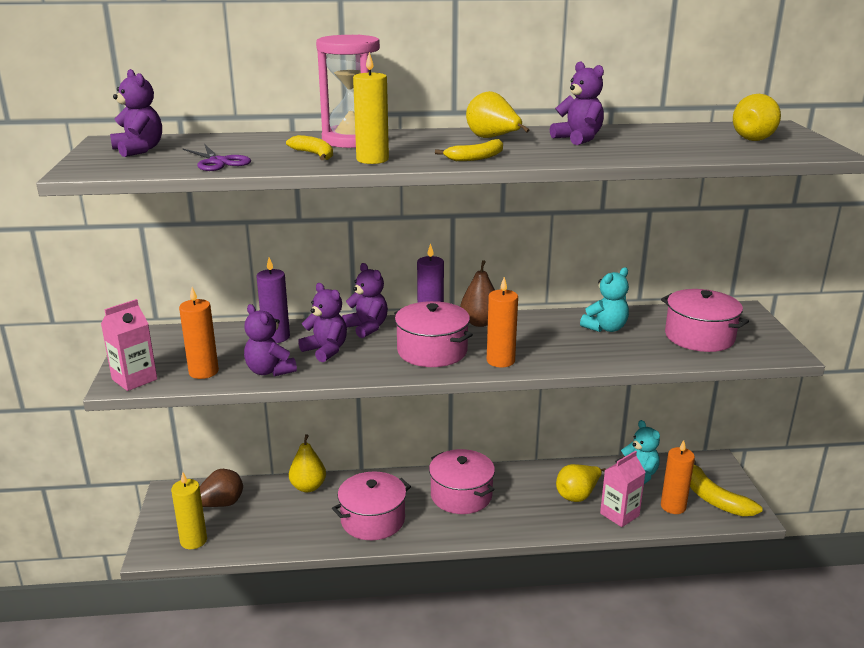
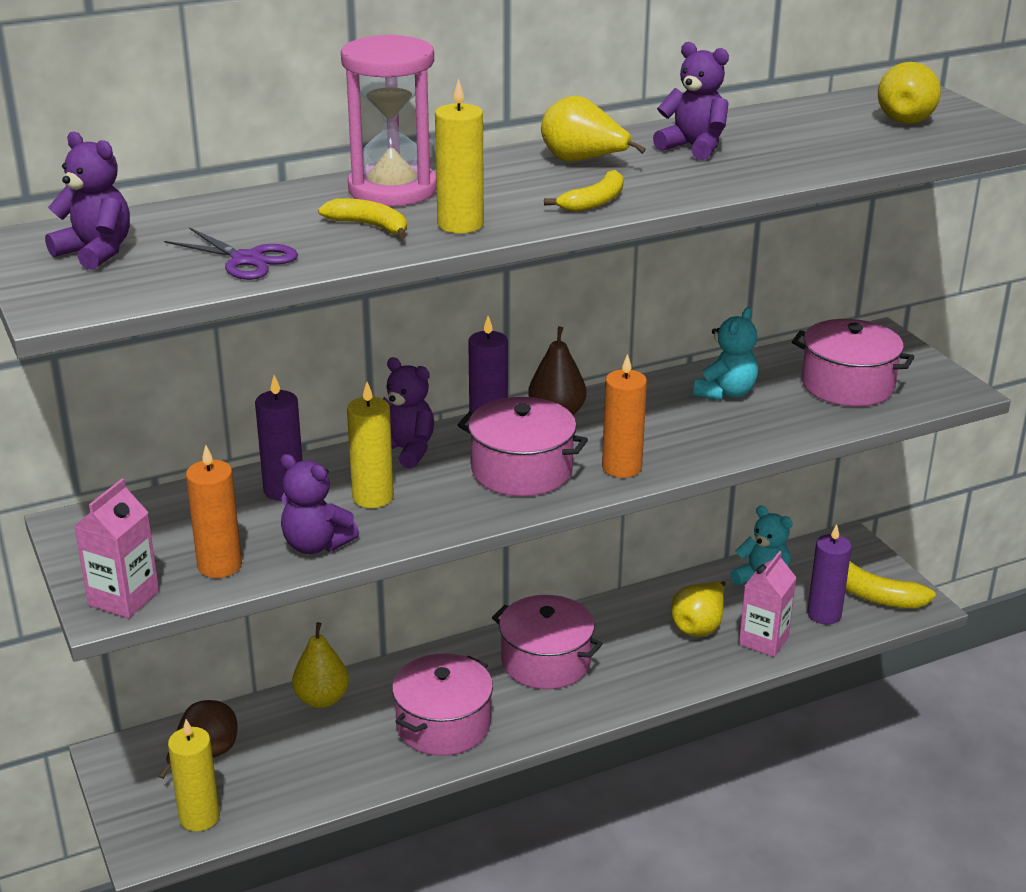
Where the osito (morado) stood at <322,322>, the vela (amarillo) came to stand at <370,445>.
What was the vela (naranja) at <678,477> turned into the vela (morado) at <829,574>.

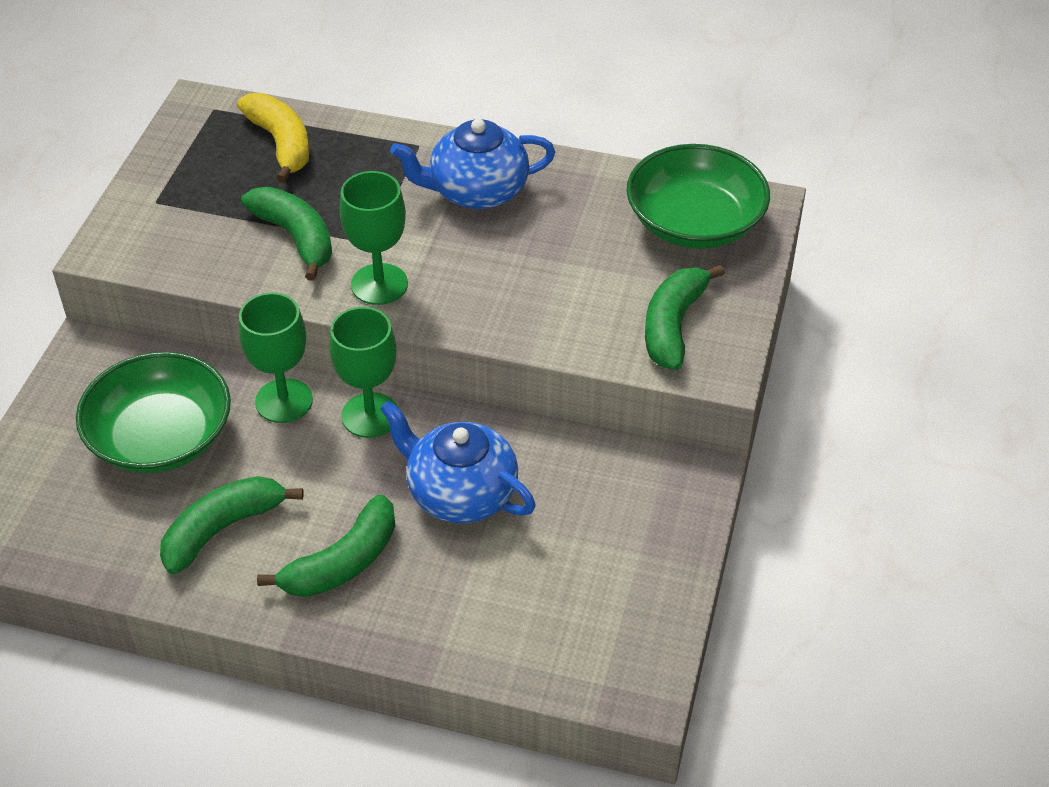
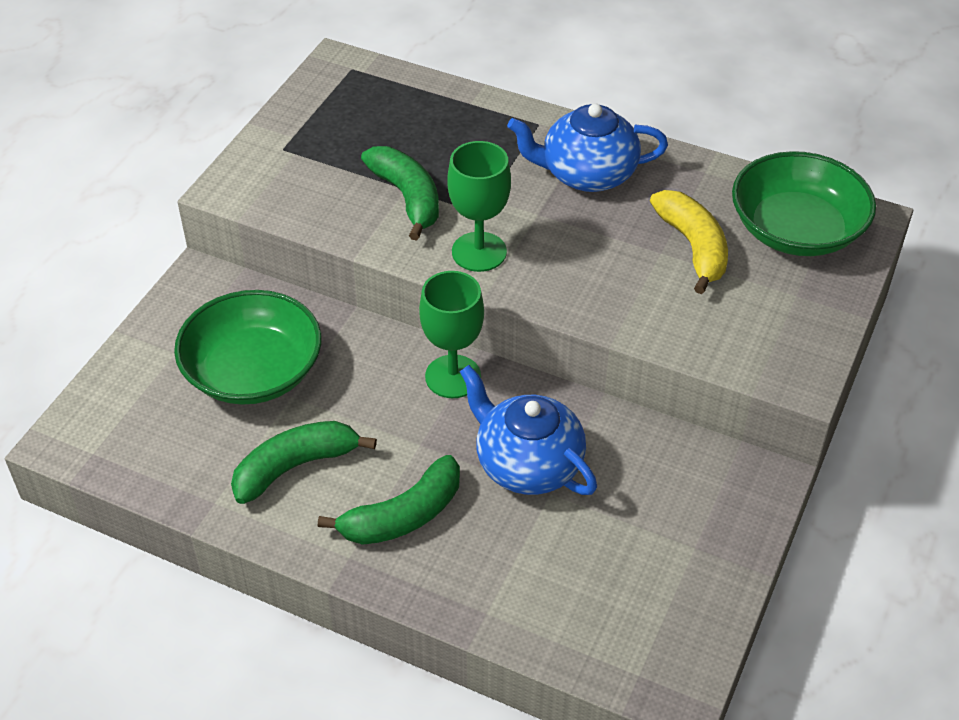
The plátano (amarillo) ended up elsewhere, having gone from <273,138> to <689,242>.
The second view lost the copa (verde) at <276,357>.
The second view lost the plátano (verde) at <685,317>.

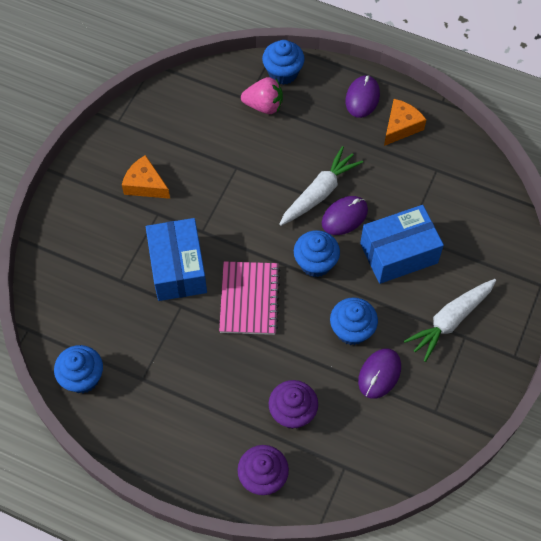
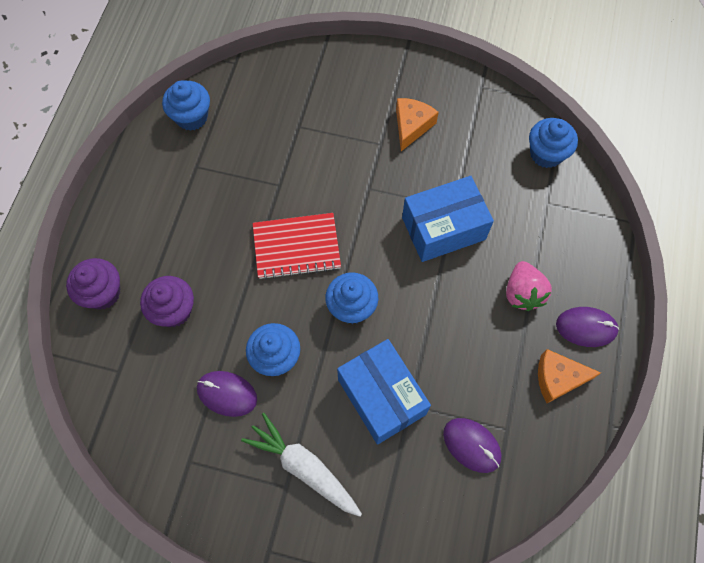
The caja (azul) ended up elsewhere, having gone from <176,259> to <448,219>.
What was the cuaderno (rosa) at <249,298> turned into the cuaderno (rojo) at <297,246>.
The fresa (rosa) ended up elsewhere, having gone from <262,95> to <529,286>.
The magdalena (azul) ended up elsewhere, having gone from <283,62> to <553,143>.
The second view lost the zanahoria (blanco) at <321,186>.
The ratón (morado) ended up elsewhere, having gone from <345,215> to <472,445>.
The queso (naranja) at <405,122> ended up facing another way, 150 degrees clockwise from before.

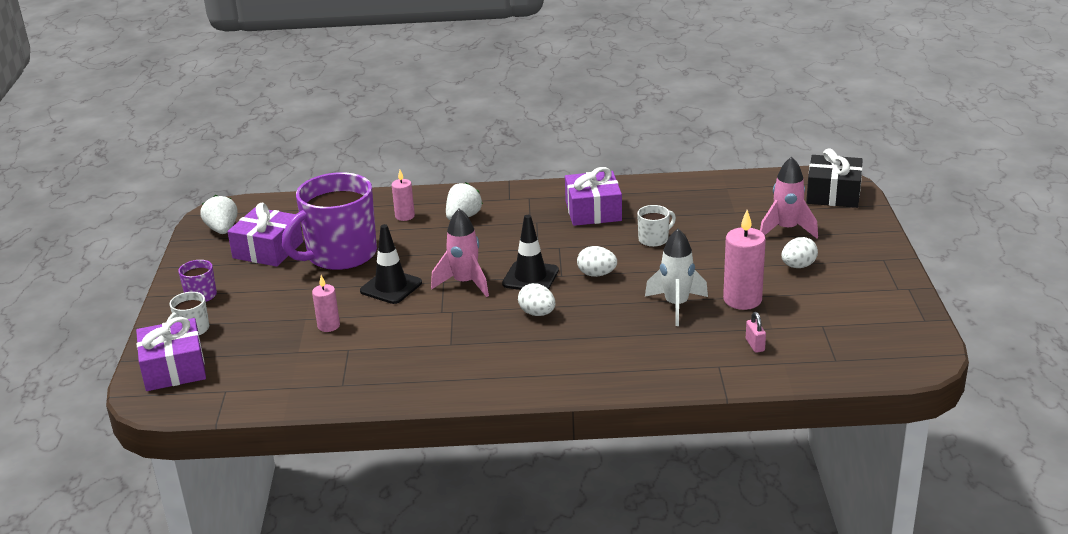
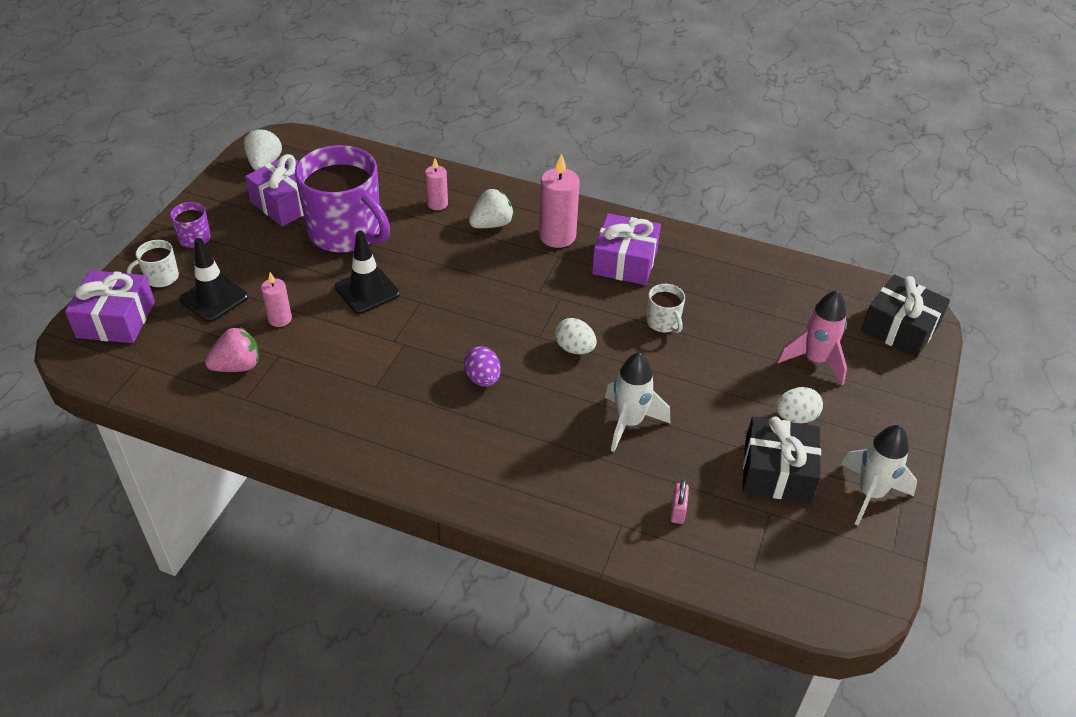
The taza (morado) at <329,221> ended up facing another way, 120 degrees counterclockwise from before.
The second view lost the cohete (rosa) at <460,253>.
The cono de tráfico (negro) ended up elsewhere, having gone from <530,252> to <213,280>.
What was the huevo (blanco) at <536,299> turned into the huevo (morado) at <482,366>.
The taza (blanco) at <656,226> ended up facing another way, 75 degrees clockwise from before.
The vela (rosa) ended up elsewhere, having gone from <744,260> to <559,200>.
The second view gained the fresa (rosa) at <232,349>.
The second view gained the regalo (negro) at <781,460>.
The second view gained the cohete (blanco) at <879,475>.

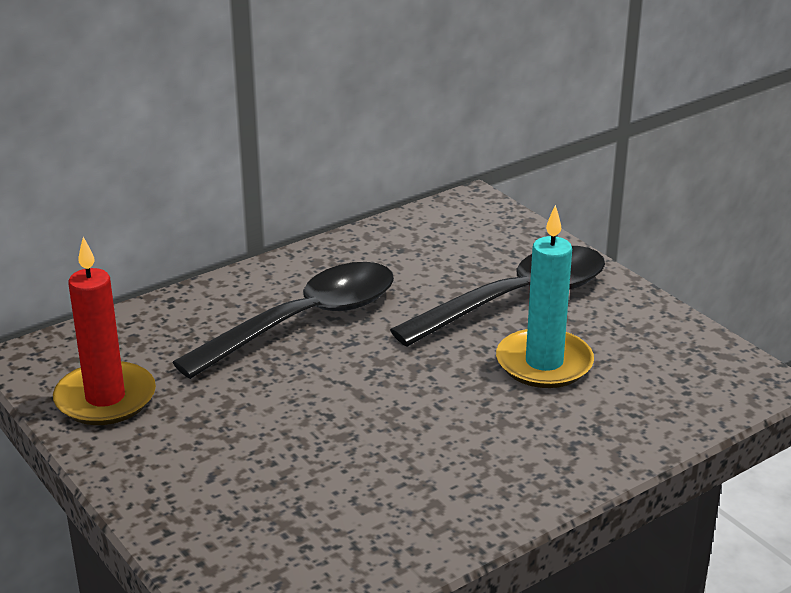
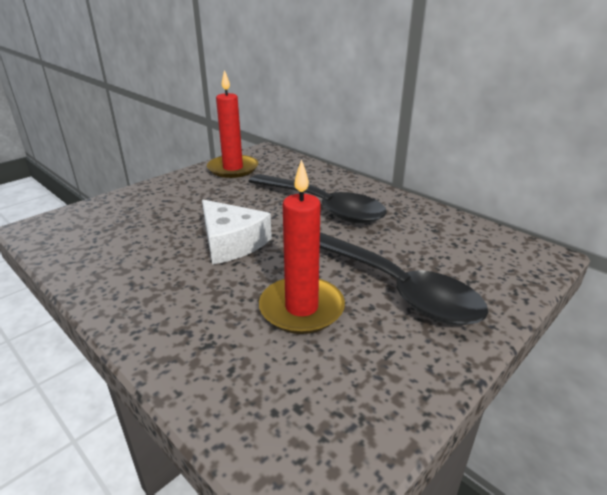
What was the vela (turquesa) at <545,296> turned into the vela (rojo) at <302,246>.
The second view gained the queso (blanco) at <237,232>.

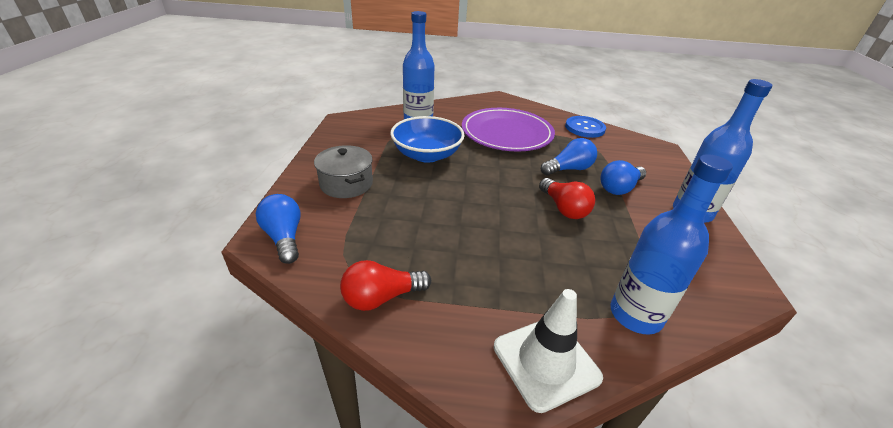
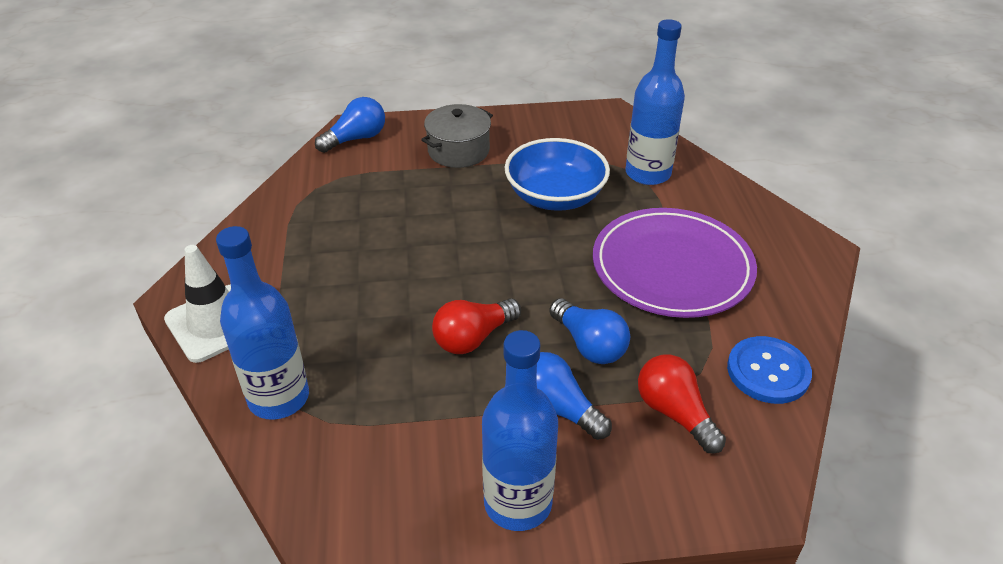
The bombilla (rojo) ended up elsewhere, having gone from <385,285> to <682,404>.

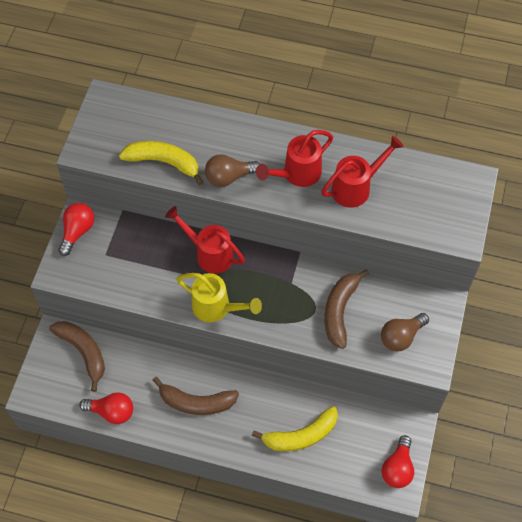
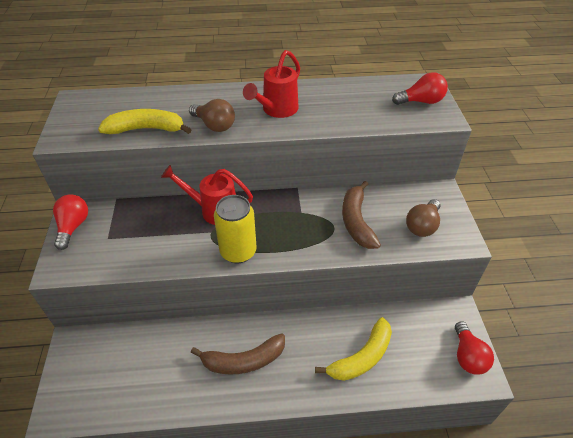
The second view lost the plátano (marrón) at <77,356>.
The bombilla (rojo) ended up elsewhere, having gone from <106,408> to <420,89>.
Where the regadera (amarillo) stood at <219,297>, the lata (amarillo) came to stand at <235,229>.
The bombilla (marrón) at <232,170> ended up facing another way, 105 degrees counterclockwise from before.
The second view lost the regadera (rojo) at <362,172>.

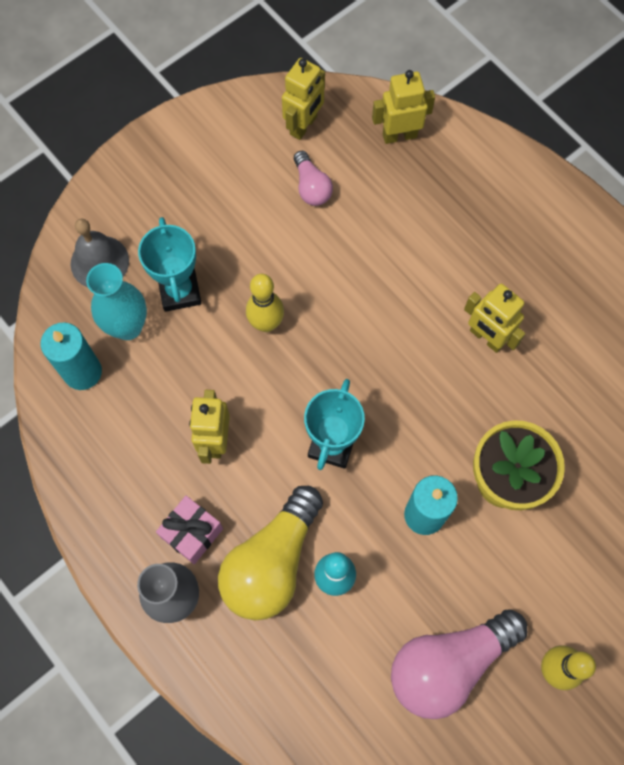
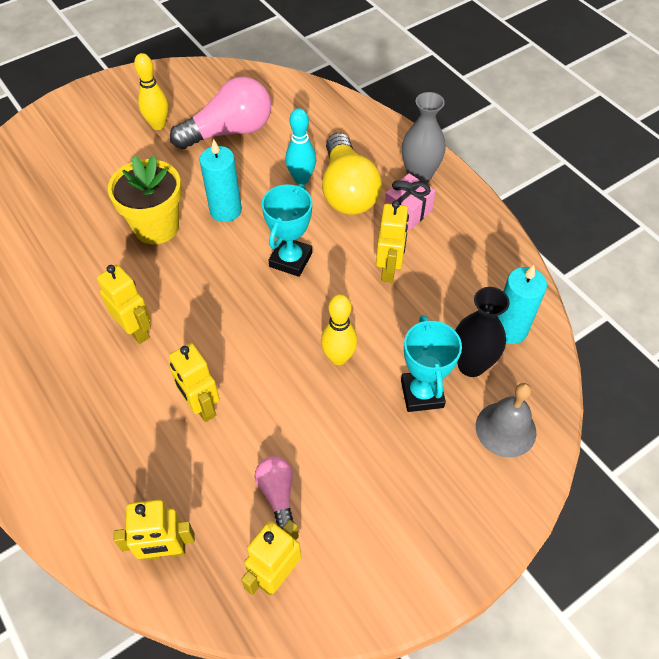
What was the florero (turquesa) at <116,301> turned into the florero (negro) at <482,332>.
The bombilla (amarillo) at <270,553> ended up facing another way, 135 degrees clockwise from before.
The second view gained the robot (amarillo) at <194,382>.

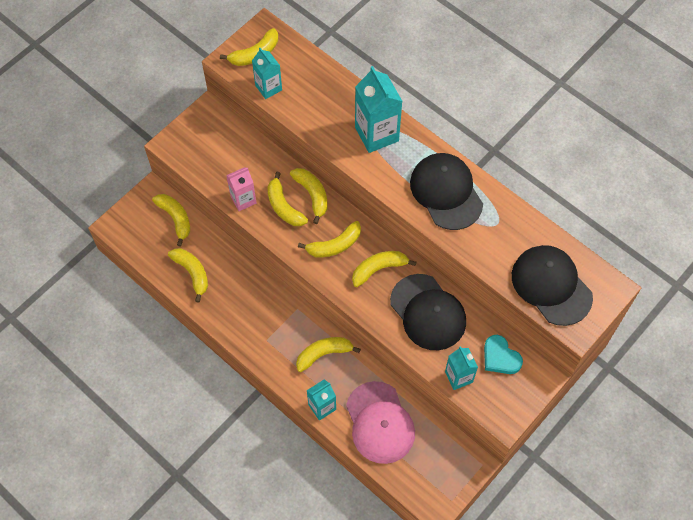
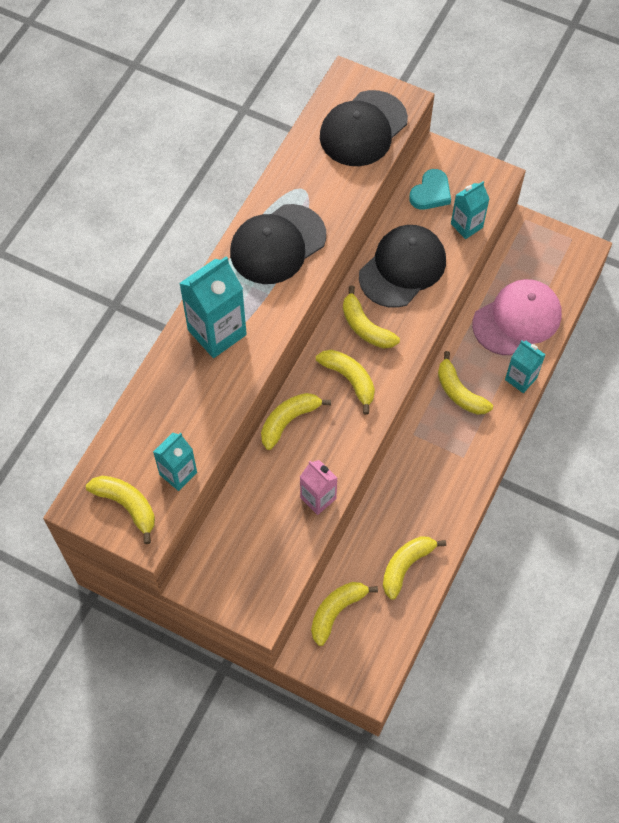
The second view lost the plátano (amarillo) at <287,199>.

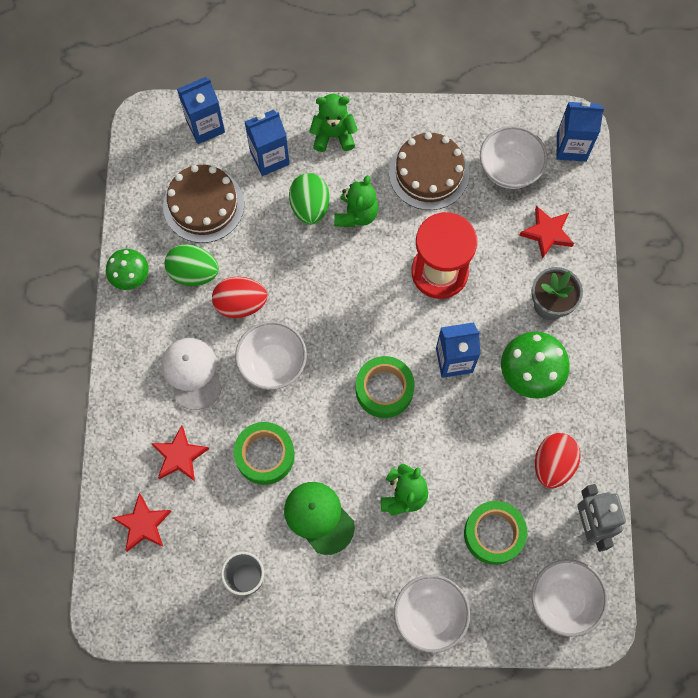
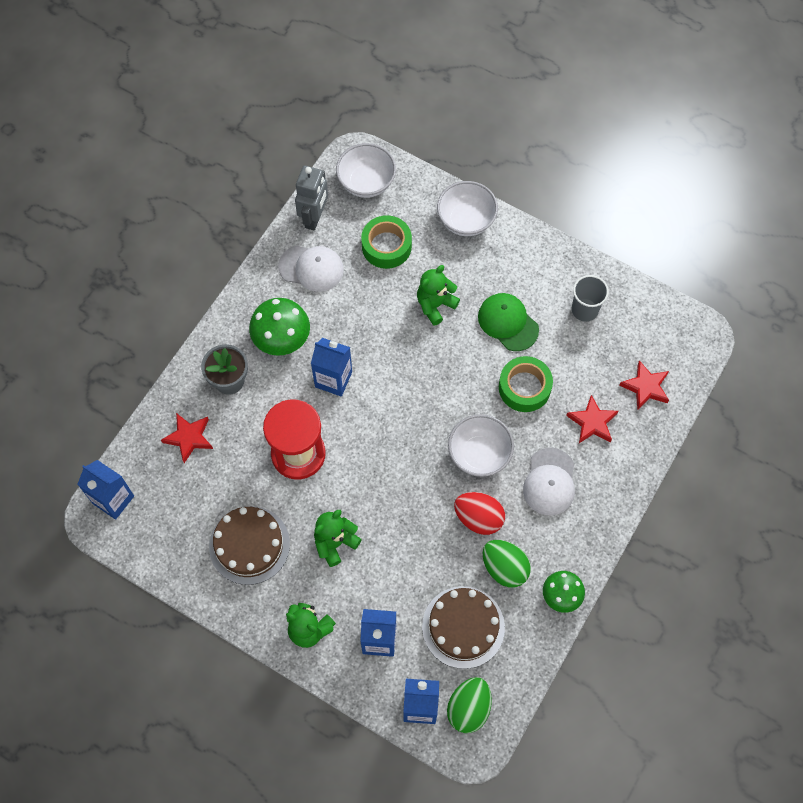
The gorra (verde) at <319,518> ended up facing another way, 150 degrees clockwise from before.
The huevo (verde) ended up elsewhere, having gone from <309,199> to <469,705>.
The second view lost the cinta adhesiva (verde) at <385,387>.
The second view lost the cuenco (blanco) at <514,157>.
Where the huevo (rojo) stood at <558,460>, the gorra (blanco) came to stand at <311,268>.

